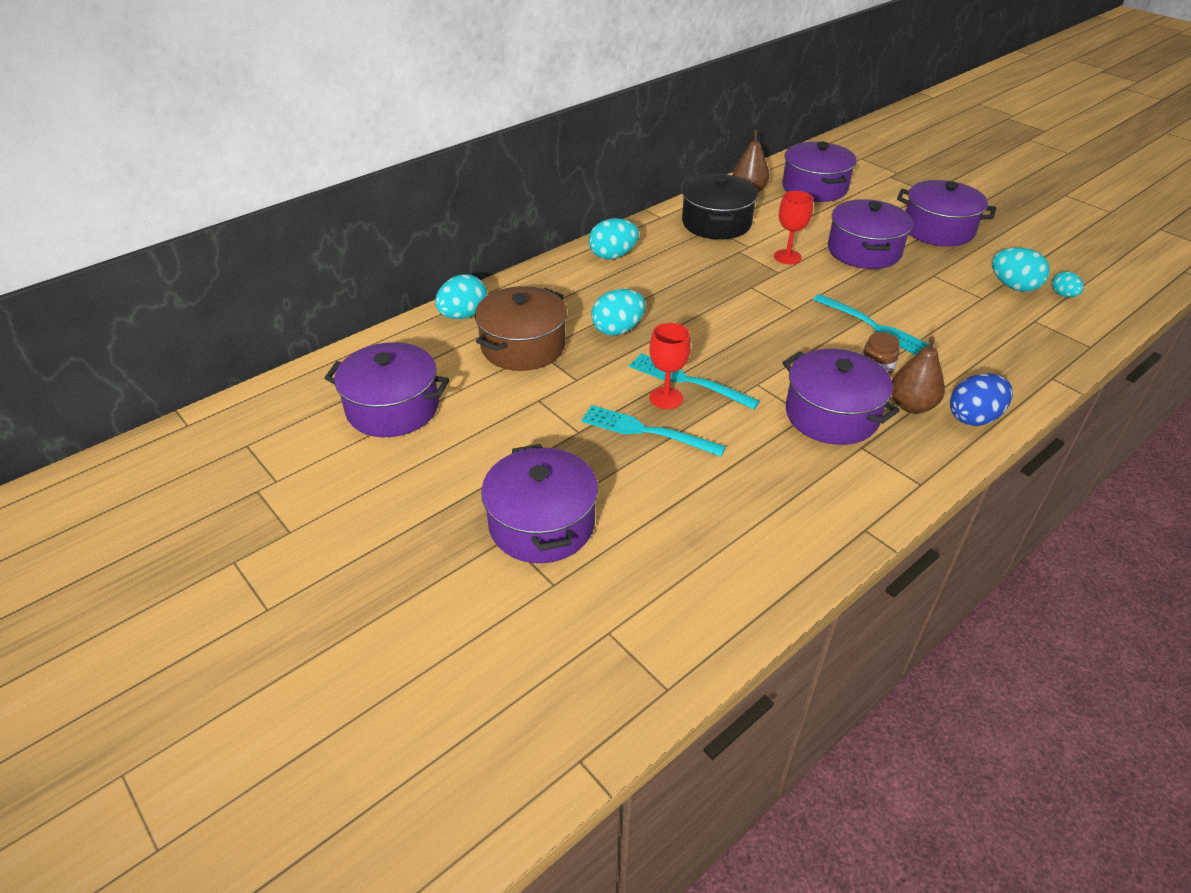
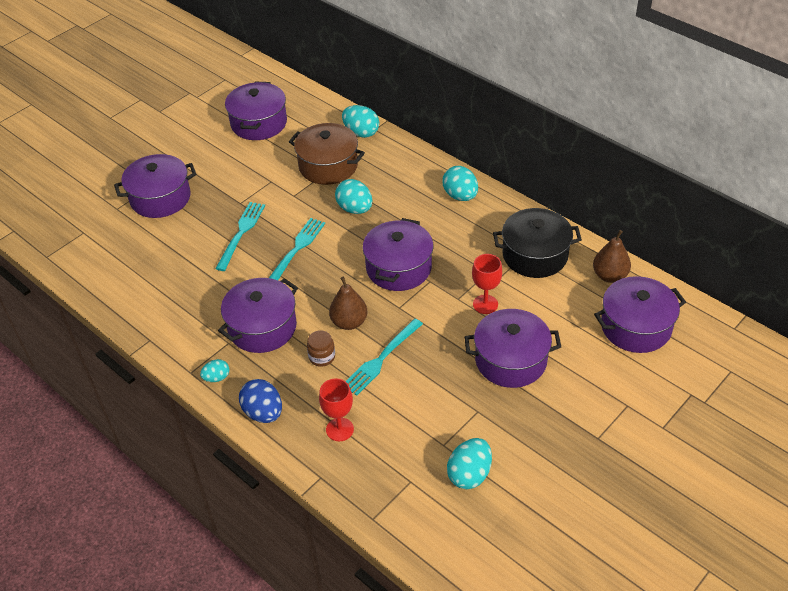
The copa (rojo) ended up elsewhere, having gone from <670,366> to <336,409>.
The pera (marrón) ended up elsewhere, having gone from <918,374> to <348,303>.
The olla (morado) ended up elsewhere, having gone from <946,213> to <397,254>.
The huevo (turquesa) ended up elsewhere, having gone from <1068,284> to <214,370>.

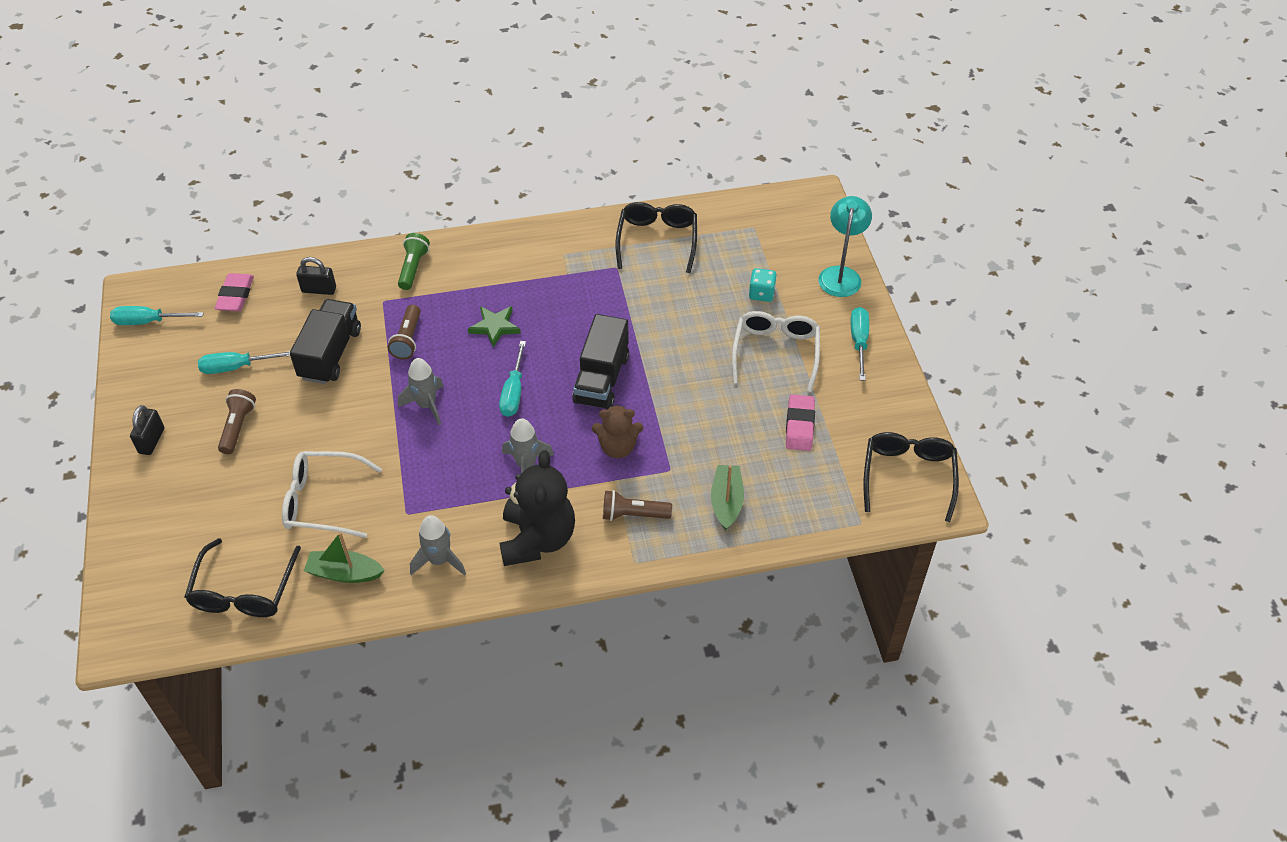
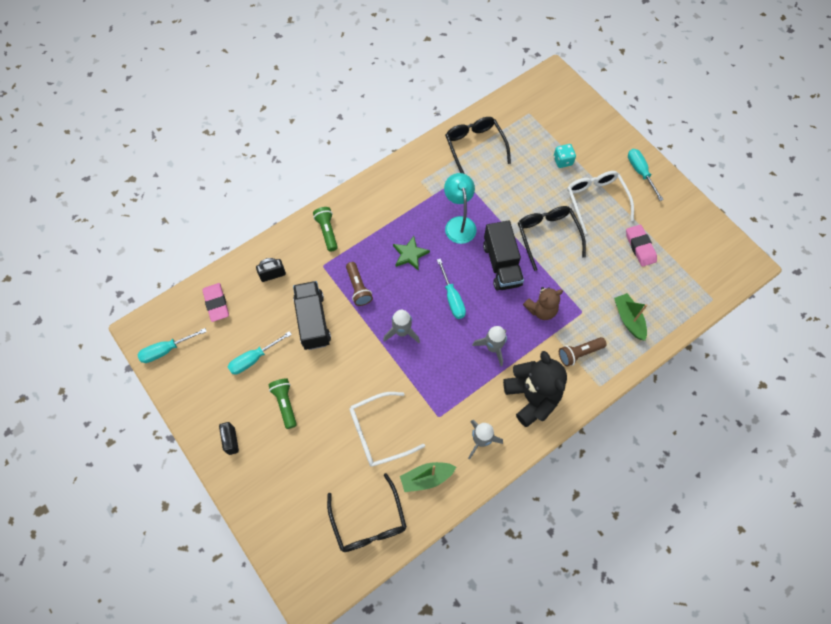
What was the lámpara de mano (marrón) at <237,421> turned into the lámpara de mano (verde) at <283,403>.
The lámpara (turquesa) ended up elsewhere, having gone from <845,246> to <460,208>.
The gafas (negro) ended up elsewhere, having gone from <911,477> to <552,238>.

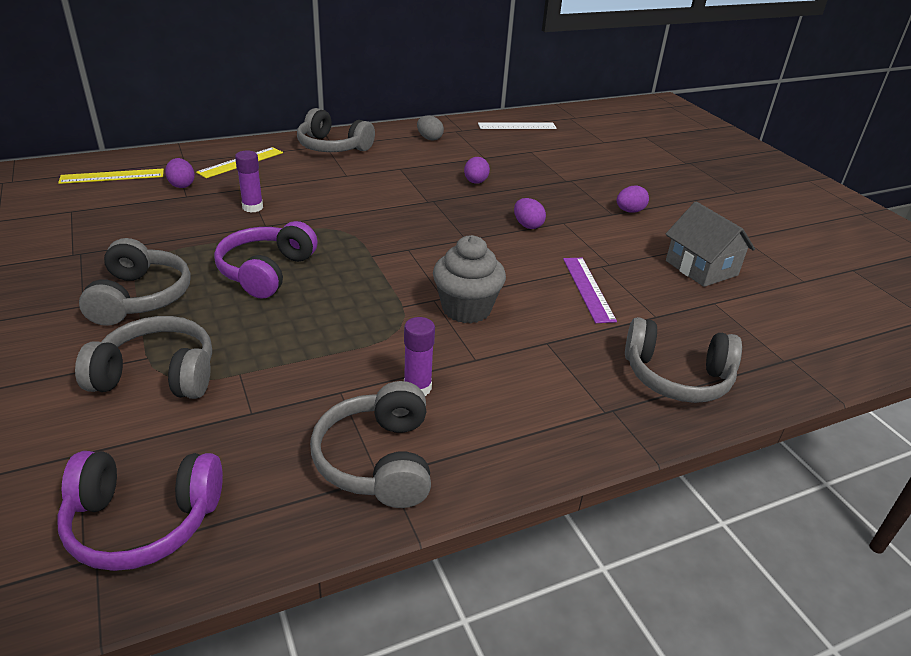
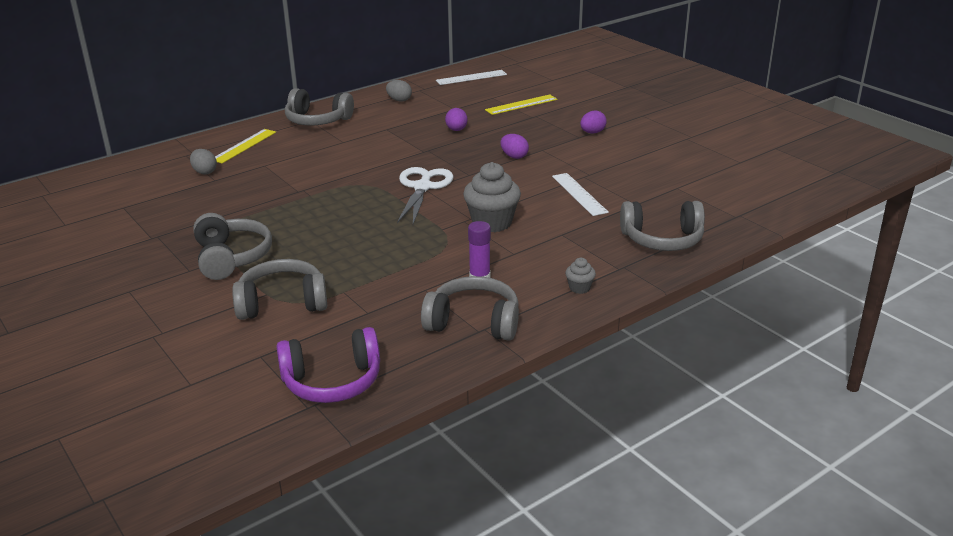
The regla (amarillo) ended up elsewhere, having gone from <111,176> to <521,104>.
What was the huevo (morado) at <180,173> turned into the huevo (gris) at <203,162>.
The second view lost the auriculares (morado) at <266,260>.
The second view lost the barra de pegamento (morado) at <249,181>.
The auriculares (gris) at <370,444> ended up facing another way, 120 degrees clockwise from before.
What was the regla (morado) at <590,290> turned into the regla (blanco) at <580,194>.
The second view lost the casa (gris) at <710,244>.
The second view gained the tijeras (blanco) at <425,195>.
The second view gained the magdalena (gris) at <580,276>.

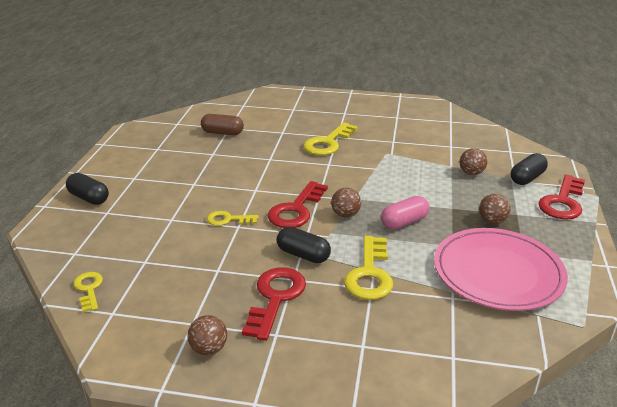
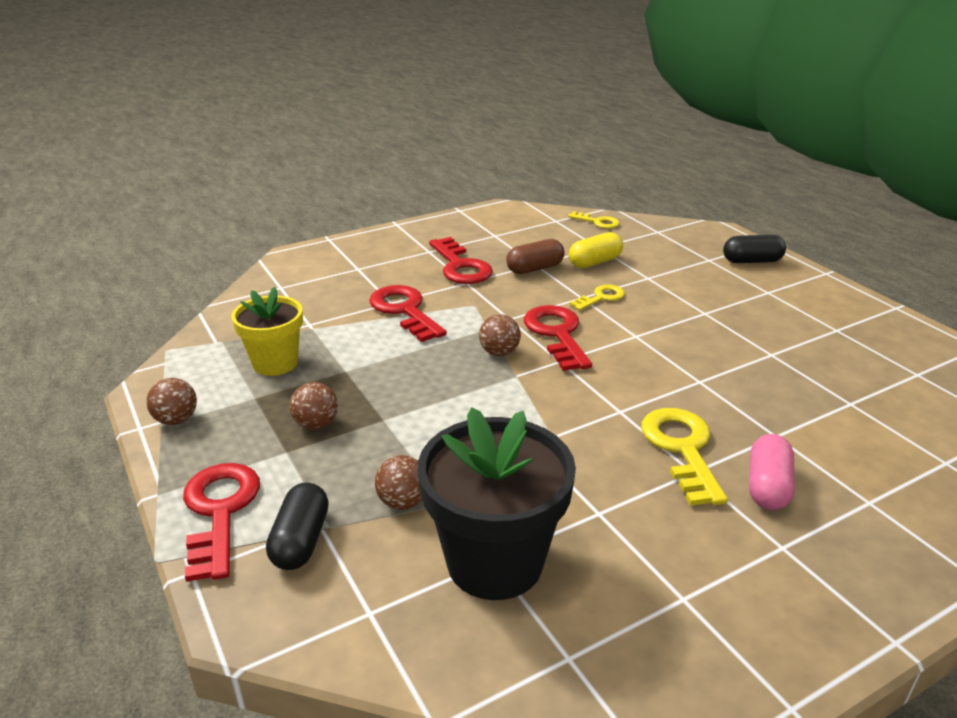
The pelota (marrón) ended up elsewhere, having gone from <207,335> to <171,401>.
The cápsula (marrón) ended up elsewhere, having gone from <222,124> to <535,256>.
The second view lost the cápsula (negro) at <304,245>.
What was the llave (amarillo) at <368,268> turned into the llave (rojo) at <408,313>.
The cápsula (rosa) ended up elsewhere, having gone from <405,213> to <772,472>.
Where the plato (rosa) stood at <501,269>, the maceta (amarillo) came to stand at <267,331>.
The second view gained the maceta (negro) at <497,503>.
The second view gained the cápsula (amarillo) at <596,250>.

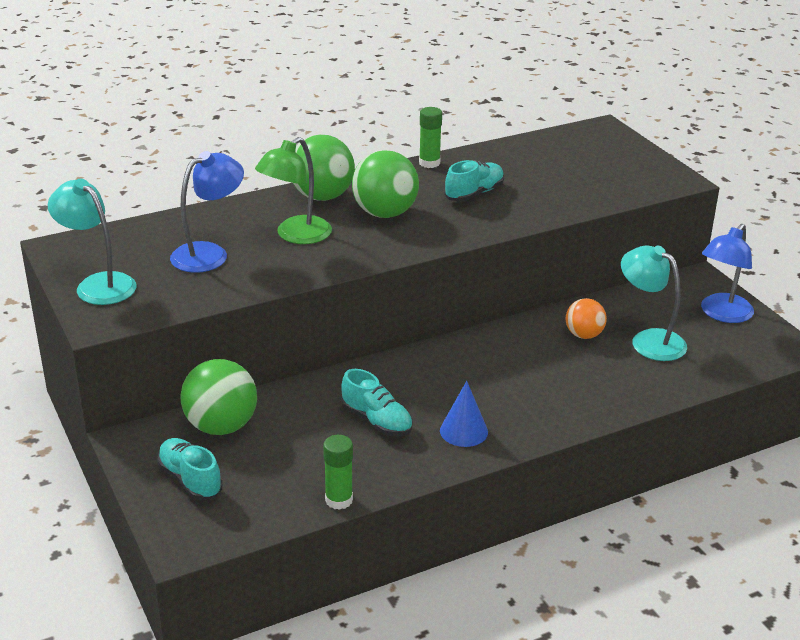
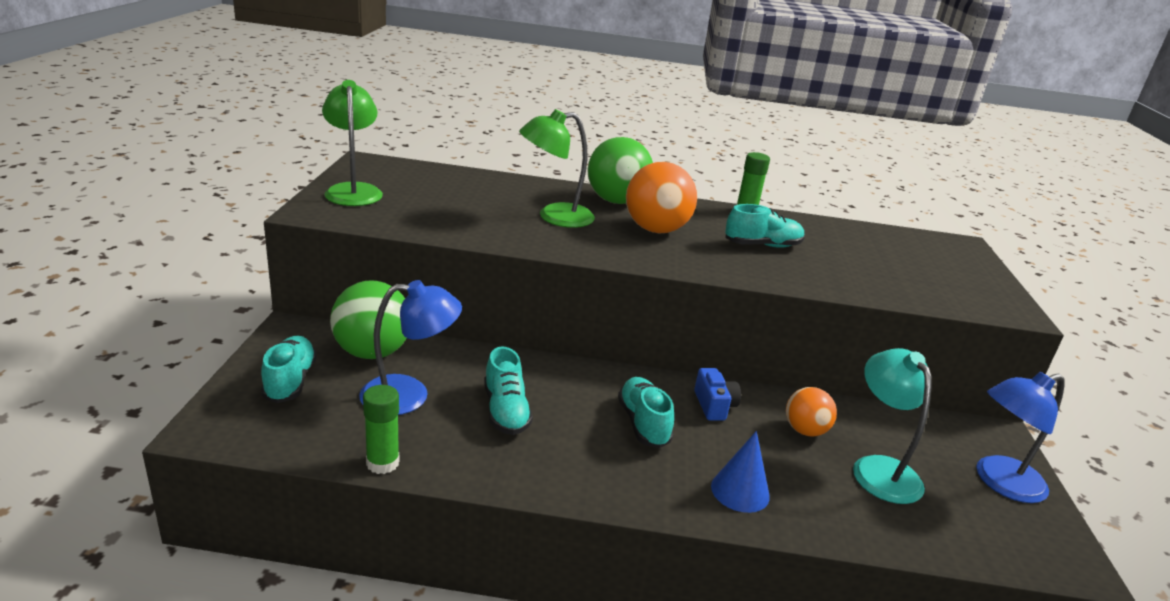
What was the lámpara (turquesa) at <92,242> turned into the lámpara (verde) at <352,143>.
The lámpara (azul) ended up elsewhere, having gone from <207,212> to <410,347>.
What was the pelota (verde) at <385,184> turned into the pelota (naranja) at <661,197>.
The cono (azul) ended up elsewhere, having gone from <464,414> to <740,472>.
The second view gained the zapato (turquesa) at <646,412>.
The second view gained the cámara (azul) at <717,394>.

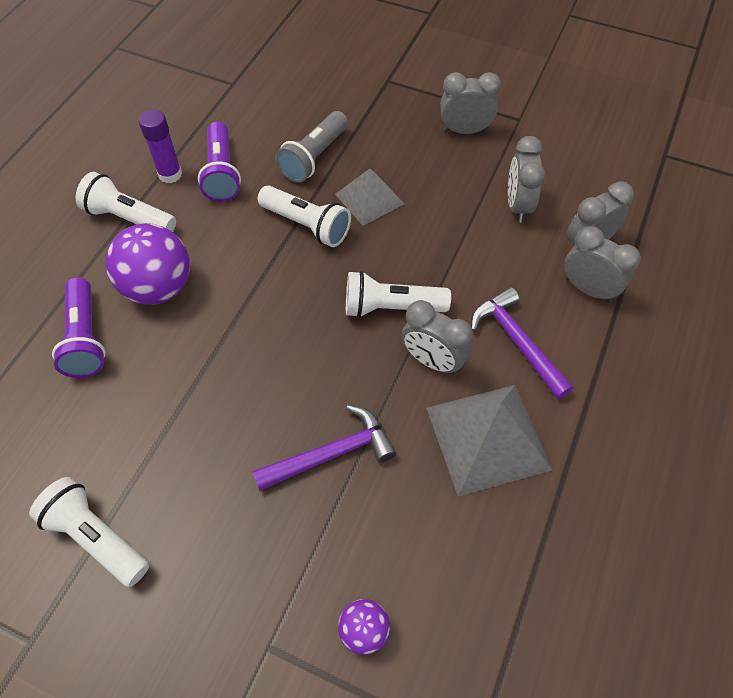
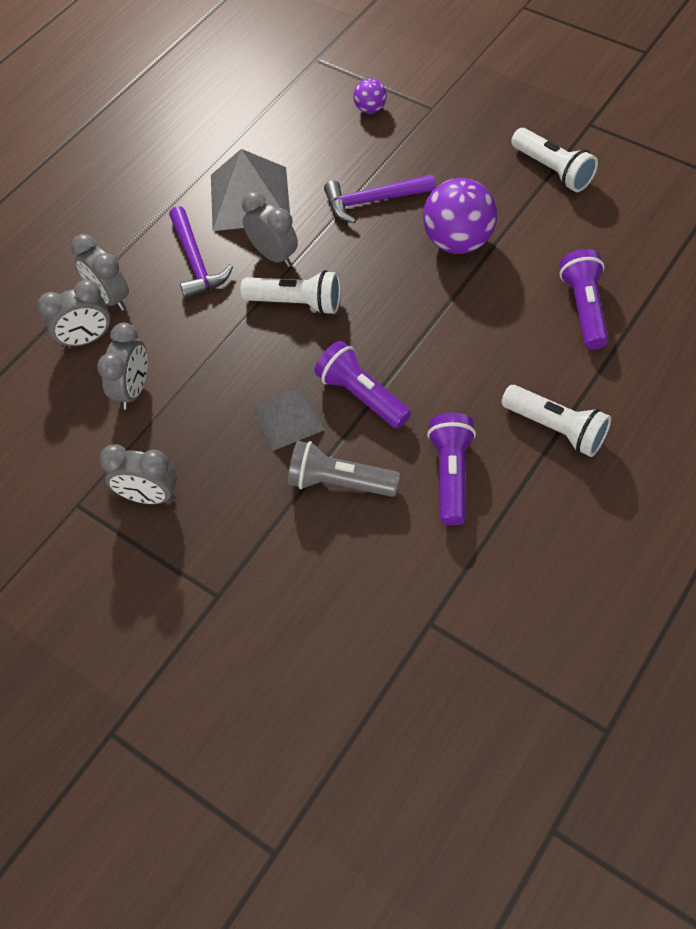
The pelota (morado) ended up elsewhere, having gone from <148,264> to <460,216>.
The second view lost the barra de pegamento (morado) at <160,146>.
What was the lámpara de mano (blanco) at <304,216> turned into the lámpara de mano (morado) at <362,385>.
The lámpara de mano (gris) at <311,147> ended up facing another way, 120 degrees counterclockwise from before.

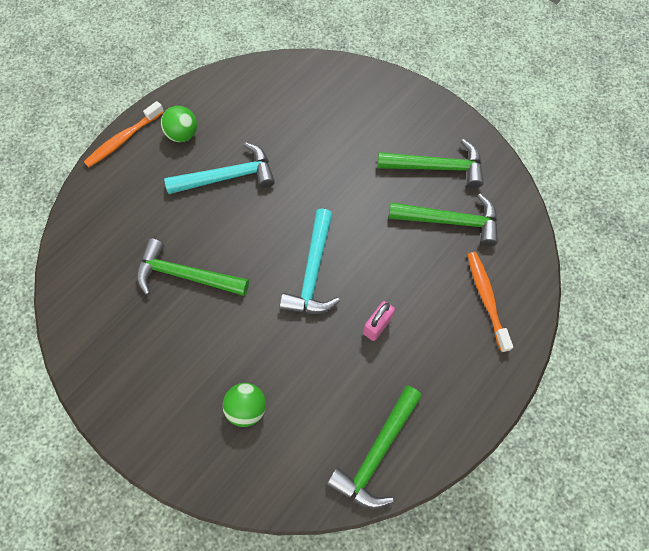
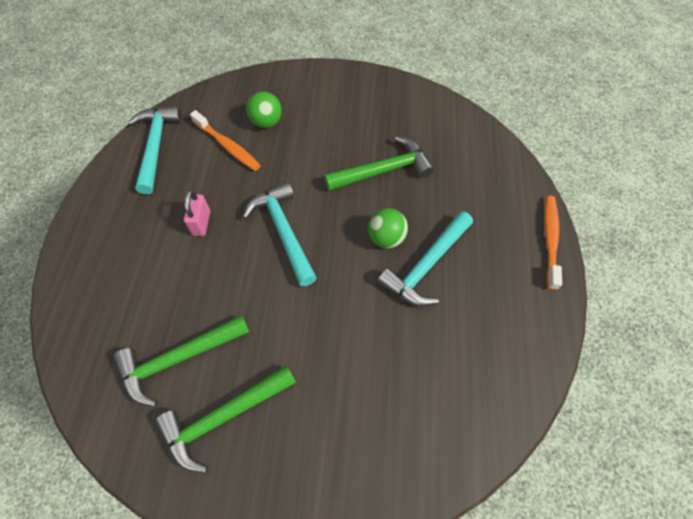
The pelota (verde) ended up elsewhere, having gone from <179,124> to <388,228>.
What was the martillo (verde) at <374,447> turned into the martillo (turquesa) at <155,150>.
The cepillo de dientes (naranja) ended up elsewhere, having gone from <490,302> to <225,140>.

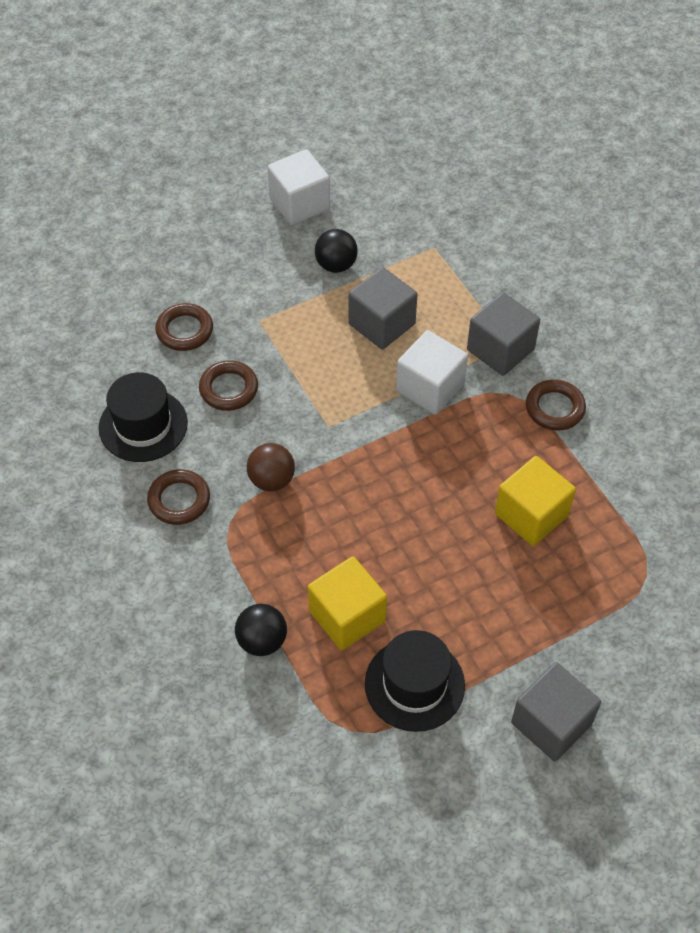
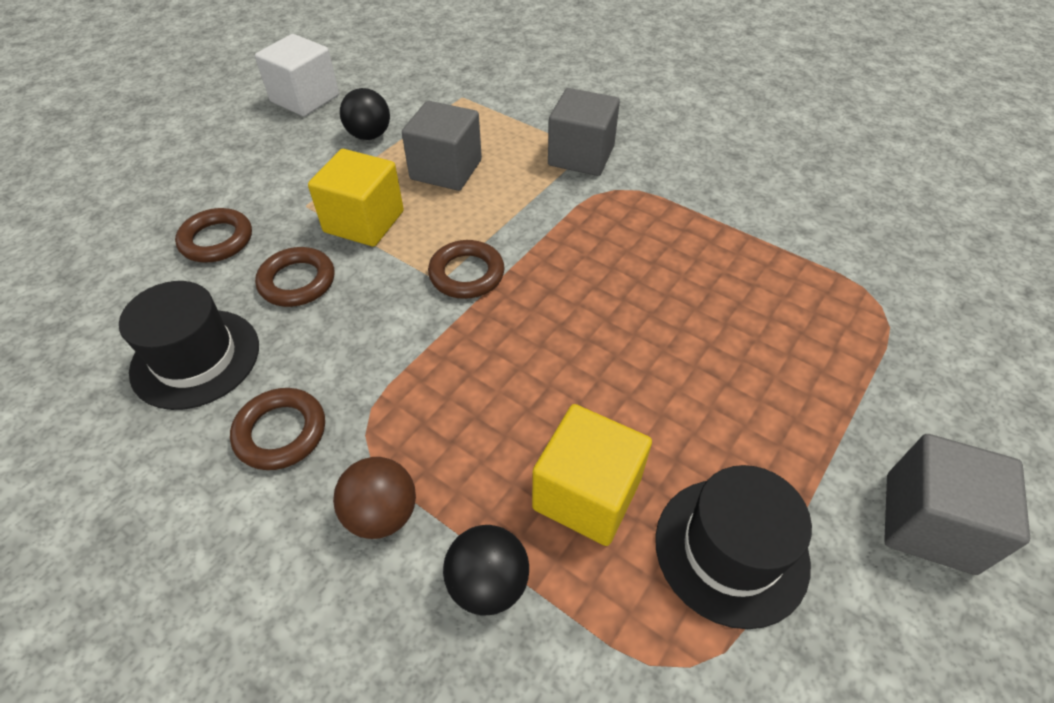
The pelota (marrón) ended up elsewhere, having gone from <271,467> to <374,498>.
The second view lost the cubo (blanco) at <432,372>.
The cubo (amarillo) ended up elsewhere, having gone from <535,501> to <356,198>.
The anillo (marrón) ended up elsewhere, having gone from <556,405> to <466,269>.

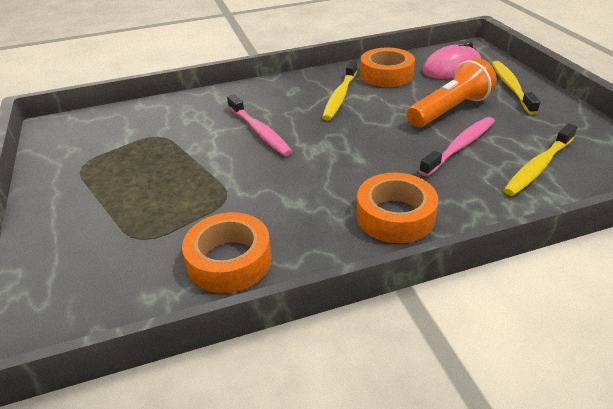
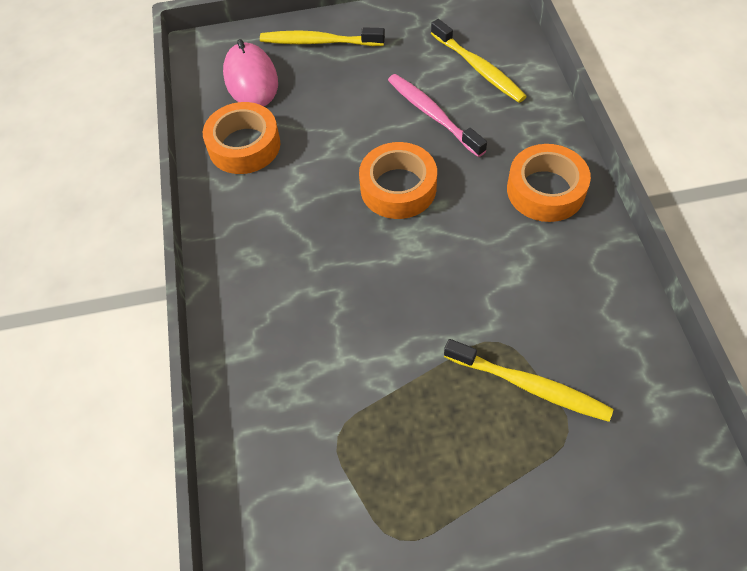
The cinta adhesiva (naranja) ended up elsewhere, having gone from <227,252> to <398,180>.
The second view lost the cepillo de dientes (rosa) at <260,125>.
The cepillo de dientes (amarillo) ended up elsewhere, having gone from <339,90> to <529,380>.
The second view lost the lámpara de mano (naranja) at <452,92>.

